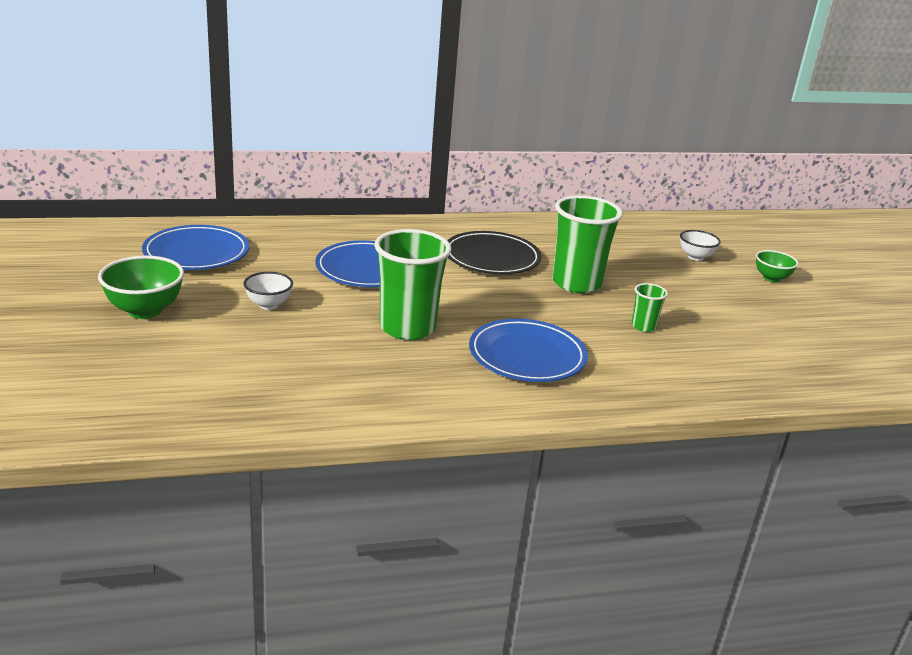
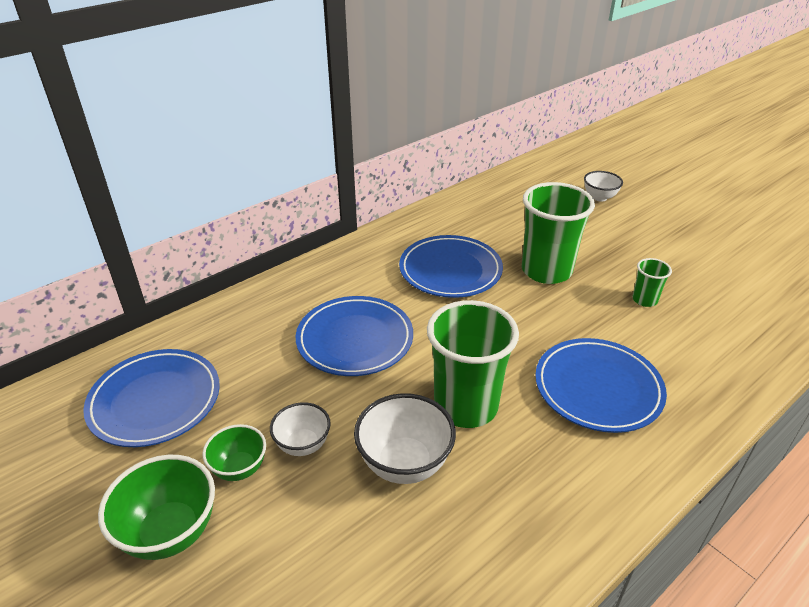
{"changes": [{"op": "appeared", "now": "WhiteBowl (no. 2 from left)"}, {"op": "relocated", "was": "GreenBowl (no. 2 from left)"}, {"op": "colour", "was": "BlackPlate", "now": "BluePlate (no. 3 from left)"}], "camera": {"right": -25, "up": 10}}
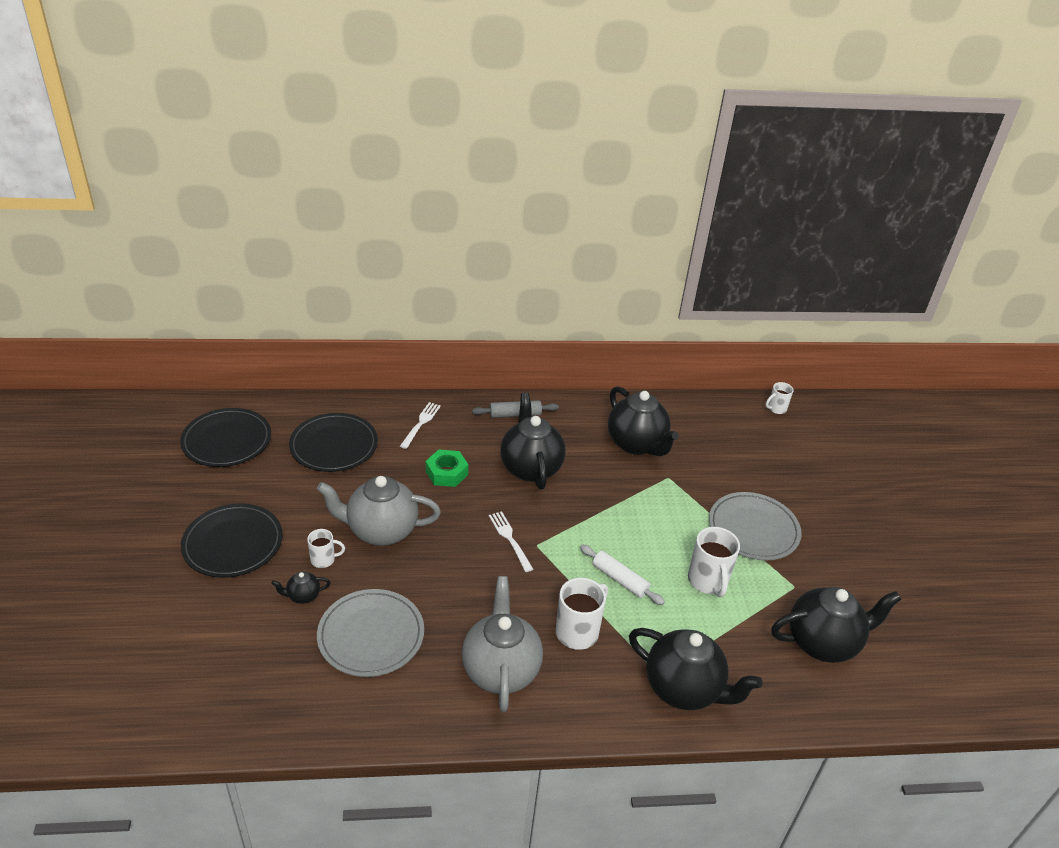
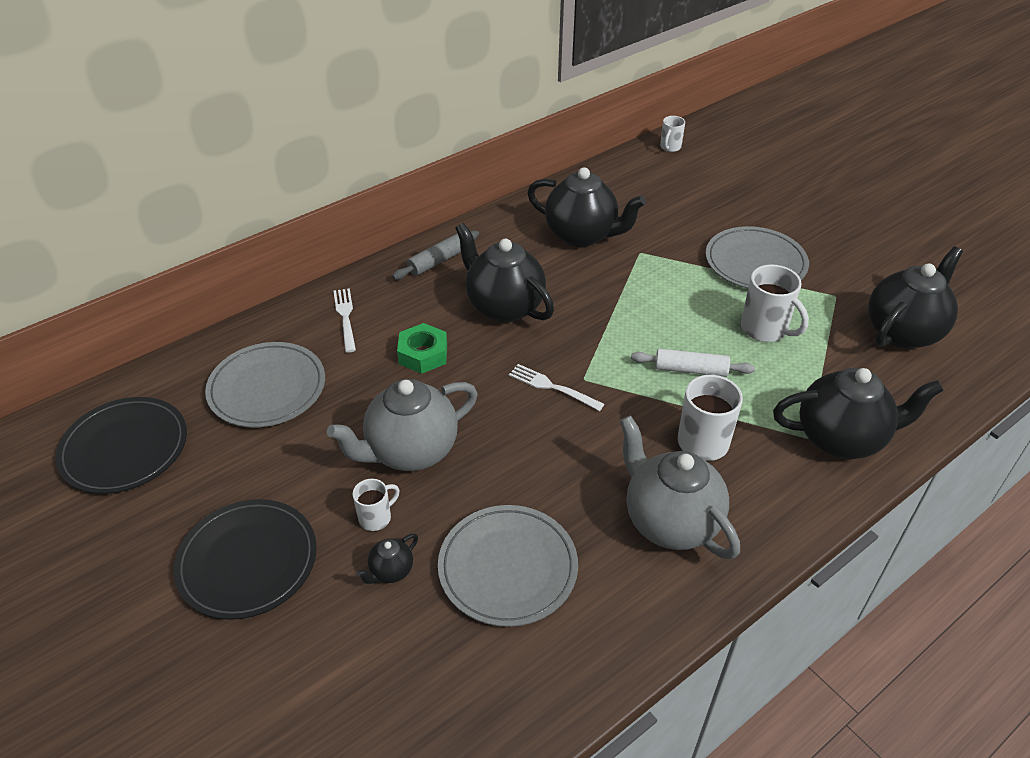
{"changes": [{"op": "colour", "was": "BlackPlate (no. 3 from left)", "now": "GreyPlate (no. 1 from left)"}], "camera": {"right": -30, "up": 5}}
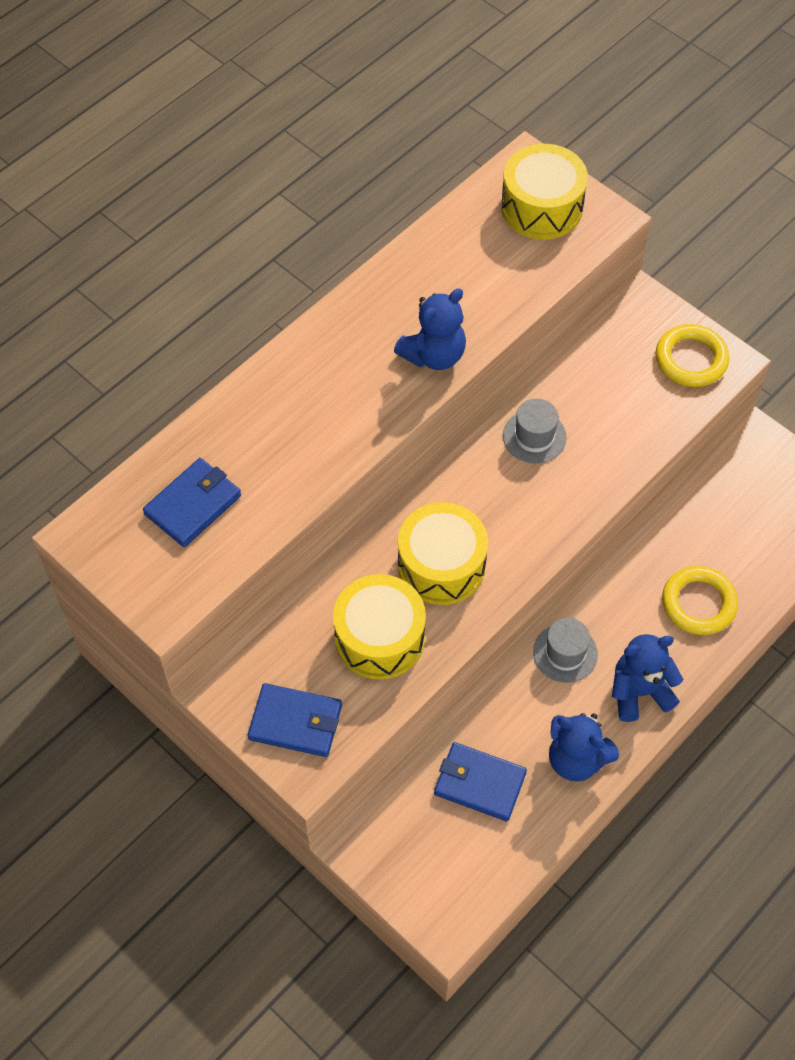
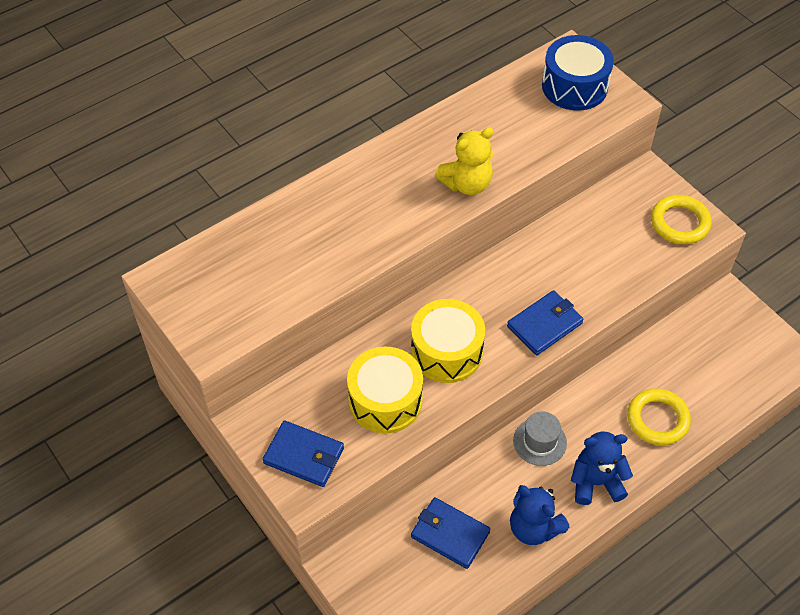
{"changes": [{"op": "missing", "was": "GreyHat (no. 1 from left)"}, {"op": "relocated", "was": "BlueWallet (no. 1 from left in the first image)", "now": "BlueWallet (no. 3 from left)"}, {"op": "colour", "was": "BlueTeddyBear (no. 1 from left)", "now": "YellowTeddyBear"}, {"op": "colour", "was": "YellowDrum (no. 3 from left)", "now": "BlueDrum"}], "camera": {"right": 10, "up": -5}}
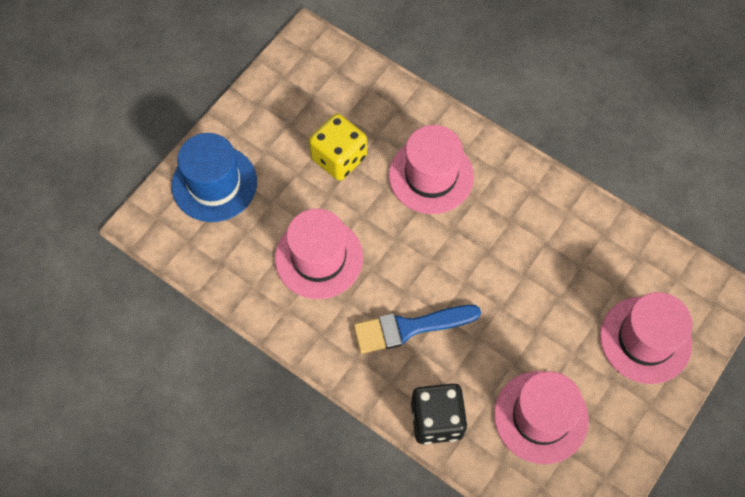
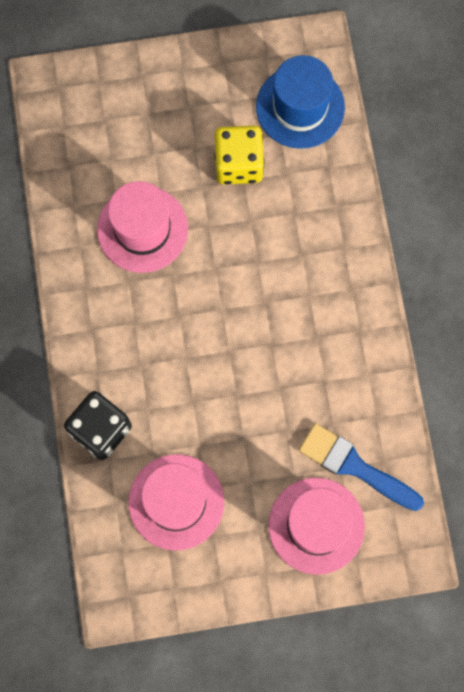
{"changes": [{"op": "missing", "was": "PinkHat (no. 2 from left)"}, {"op": "relocated", "was": "BlueHat"}, {"op": "relocated", "was": "BlueBrush"}], "camera": {"right": 45, "up": 10}}
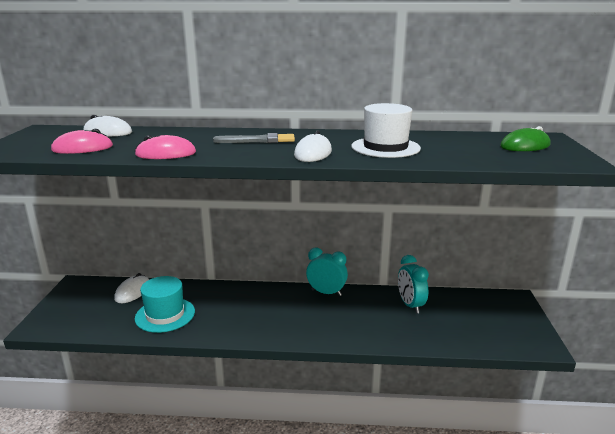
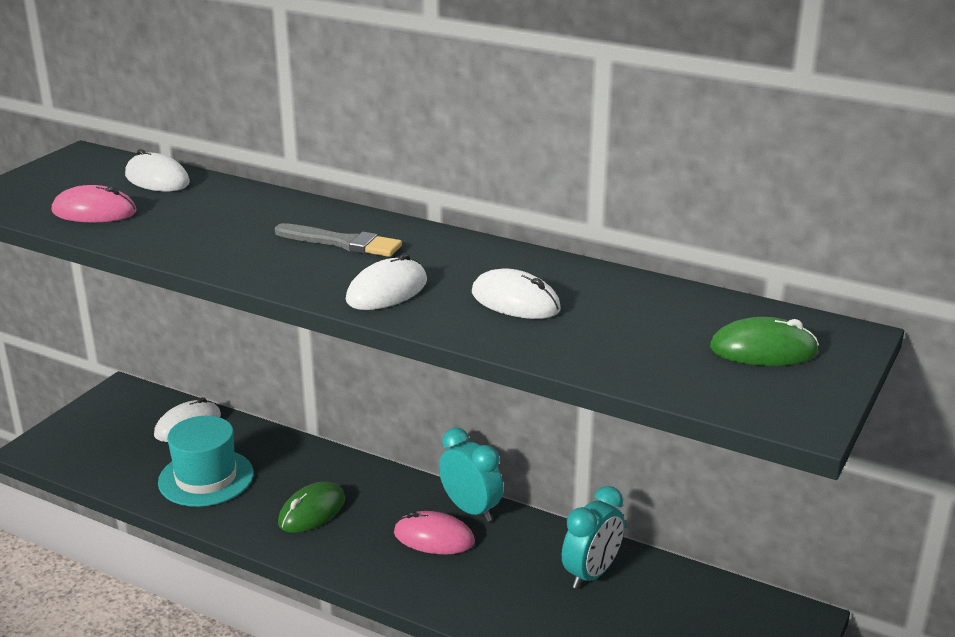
{"changes": [{"op": "appeared", "now": "GreenMouse (no. 1 from left)"}, {"op": "relocated", "was": "PinkMouse (no. 2 from left)"}, {"op": "exchanged", "was": "WhiteHat", "now": "WhiteMouse (no. 4 from left)"}, {"op": "spun", "was": "TurquoiseClock (no. 2 from left)", "clockwise": -150}], "camera": {"right": 25, "up": 5}}
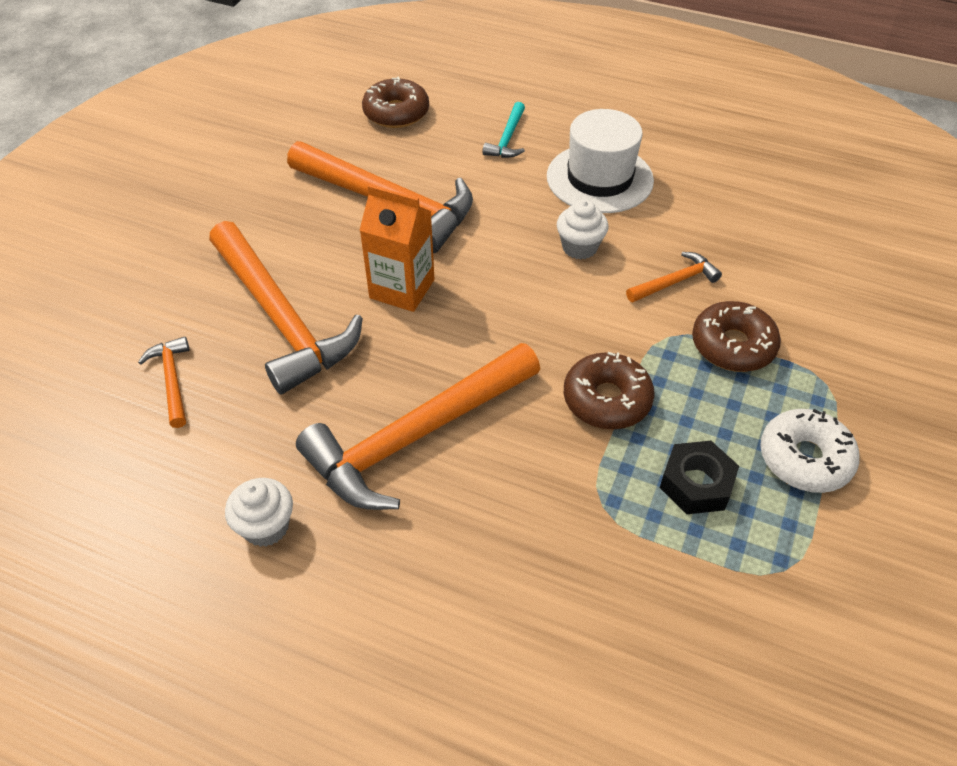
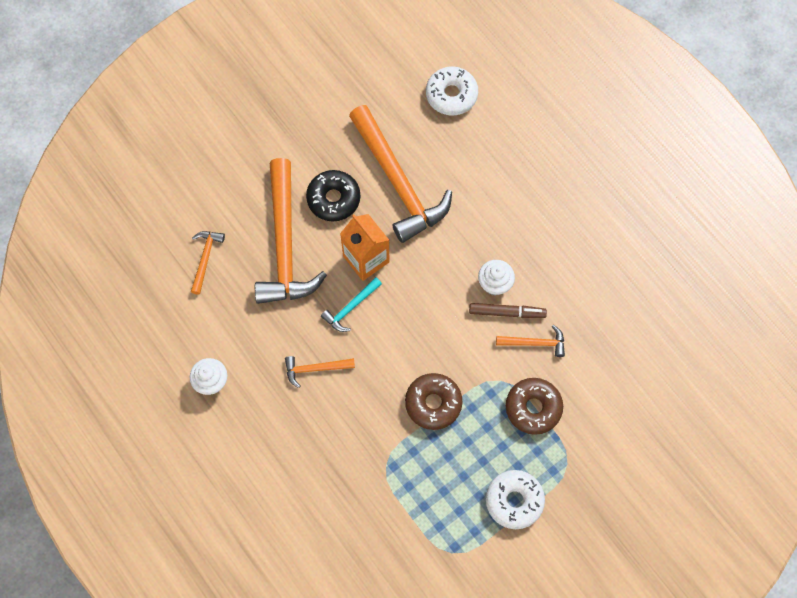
{"changes": [{"op": "missing", "was": "WhiteHat"}, {"op": "missing", "was": "BlackNut"}, {"op": "appeared", "now": "BlackDonut"}, {"op": "appeared", "now": "BrownMarker"}, {"op": "relocated", "was": "TurquoiseHammer"}, {"op": "colour", "was": "BrownDonut (no. 1 from left)", "now": "WhiteDonut (no. 1 from left)"}, {"op": "size", "was": "OrangeHammer (no. 4 from left in the first image)", "ratio": 0.45}], "camera": {"right": 30, "up": 20}}
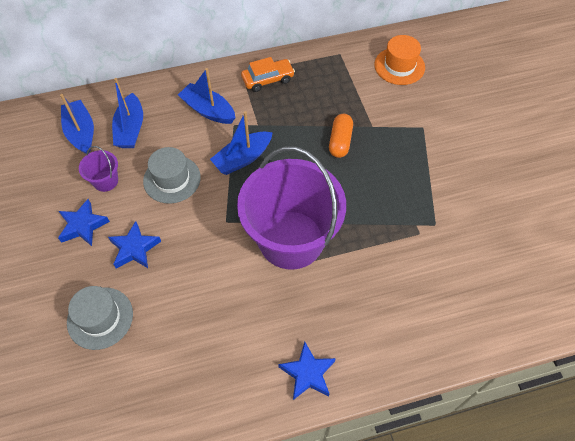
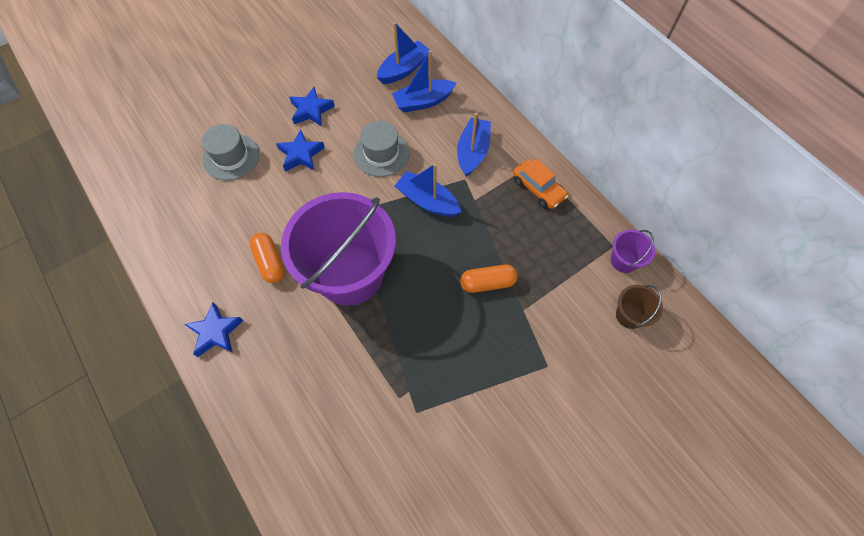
{"changes": [{"op": "appeared", "now": "OrangeCapsule (no. 1 from left)"}, {"op": "relocated", "was": "PurpleBucket (no. 1 from left in the first image)", "now": "PurpleBucket (no. 2 from left)"}, {"op": "exchanged", "was": "OrangeHat", "now": "BrownBucket"}], "camera": {"right": 70, "up": 5}}
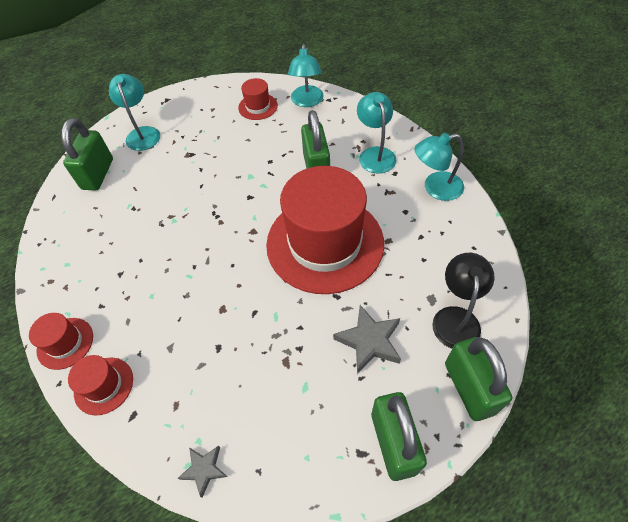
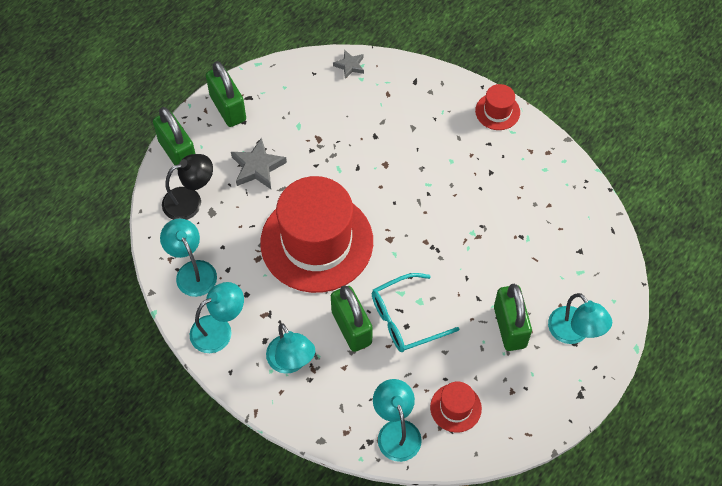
{"changes": [{"op": "missing", "was": "RedHat (no. 2 from left)"}, {"op": "appeared", "now": "TurquoiseLamp (no. 1 from left)"}, {"op": "appeared", "now": "TurquoiseGlasses"}, {"op": "relocated", "was": "GreenPadlock (no. 1 from left in the first image)", "now": "GreenPadlock (no. 4 from left)"}, {"op": "spun", "was": "BlackLamp", "clockwise": -105}], "camera": {"right": 160, "up": 5}}
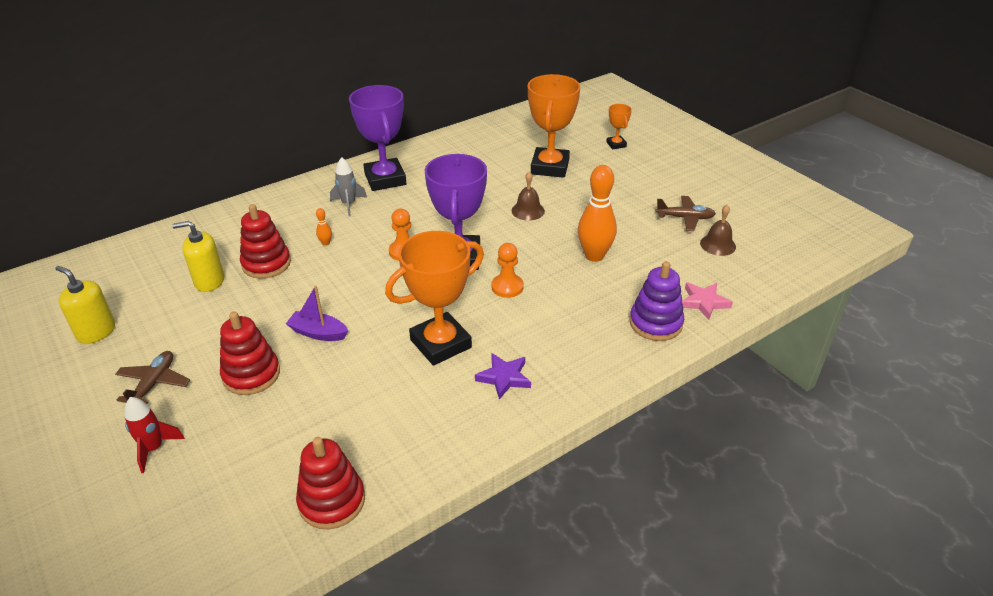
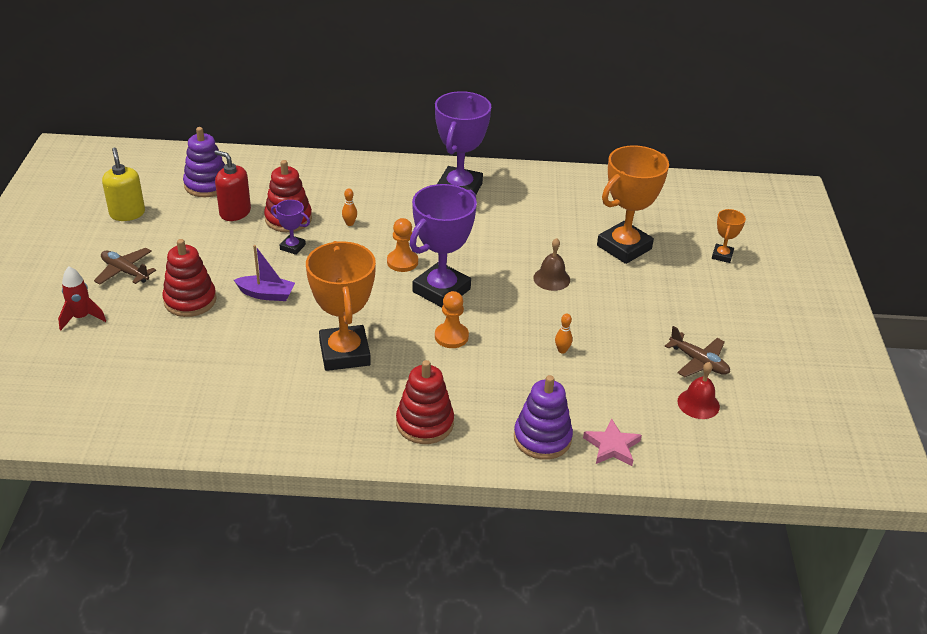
{"changes": [{"op": "missing", "was": "GreyRocket"}, {"op": "missing", "was": "PurpleStar"}, {"op": "appeared", "now": "PurpleStackingToy (no. 1 from left)"}, {"op": "appeared", "now": "PurpleTrophy (no. 1 from left)"}, {"op": "relocated", "was": "RedStackingToy (no. 3 from left)"}, {"op": "colour", "was": "YellowSoapDispenser (no. 2 from left)", "now": "RedSoapDispenser"}, {"op": "colour", "was": "BrownBell (no. 2 from left)", "now": "RedBell"}, {"op": "spun", "was": "BrownPlane (no. 1 from left)", "clockwise": -105}, {"op": "spun", "was": "PurpleBoat", "clockwise": 135}, {"op": "spun", "was": "OrangeTrophy (no. 1 from left)", "clockwise": 75}, {"op": "size", "was": "OrangeBowlingPin (no. 2 from left)", "ratio": 0.41}], "camera": {"right": 35, "up": 0}}
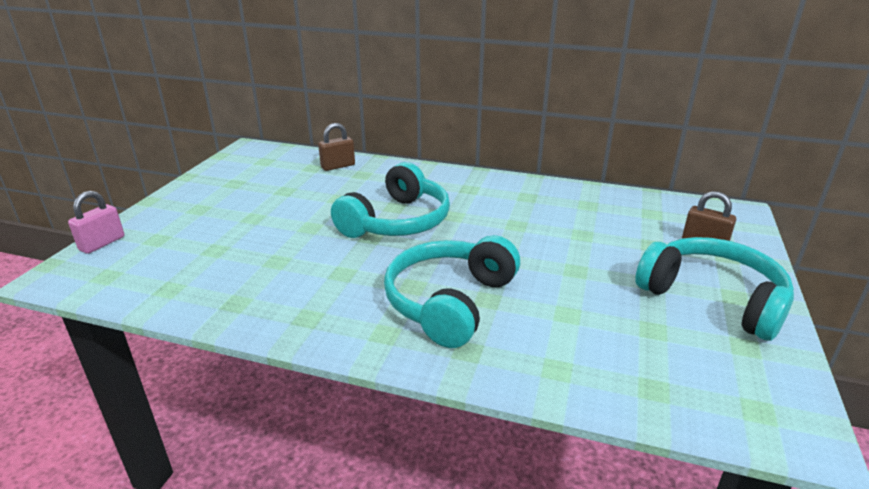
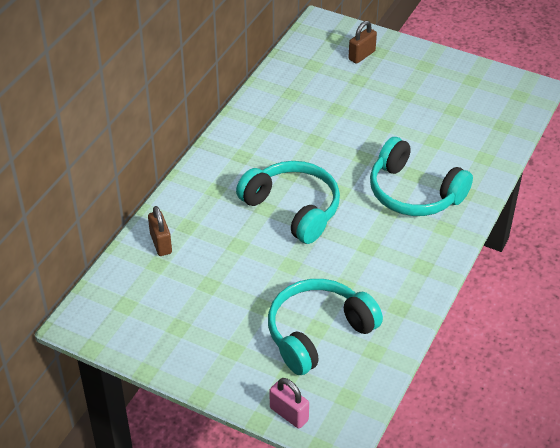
{"changes": [{"op": "relocated", "was": "TurquoiseHeadphones (no. 3 from left in the first image)", "now": "TurquoiseHeadphones (no. 2 from left)"}], "camera": {"right": -80, "up": 15}}
